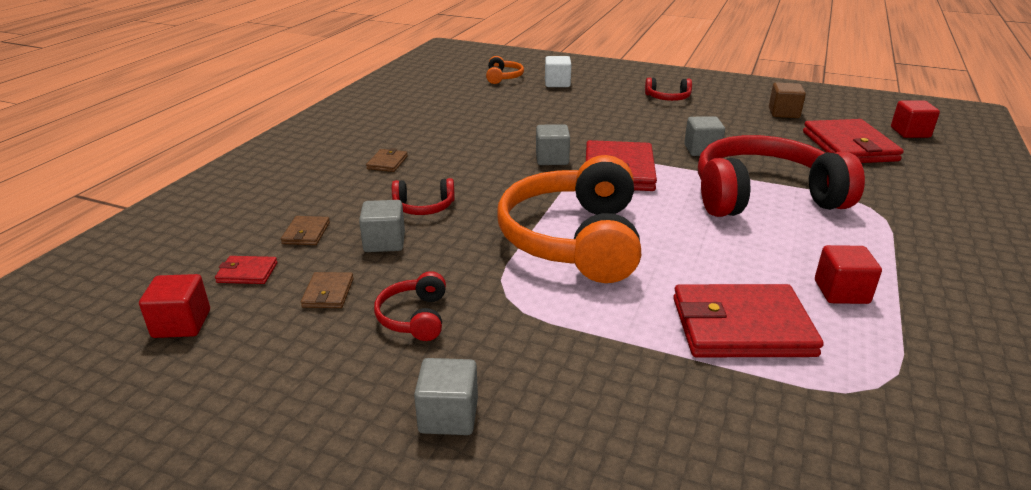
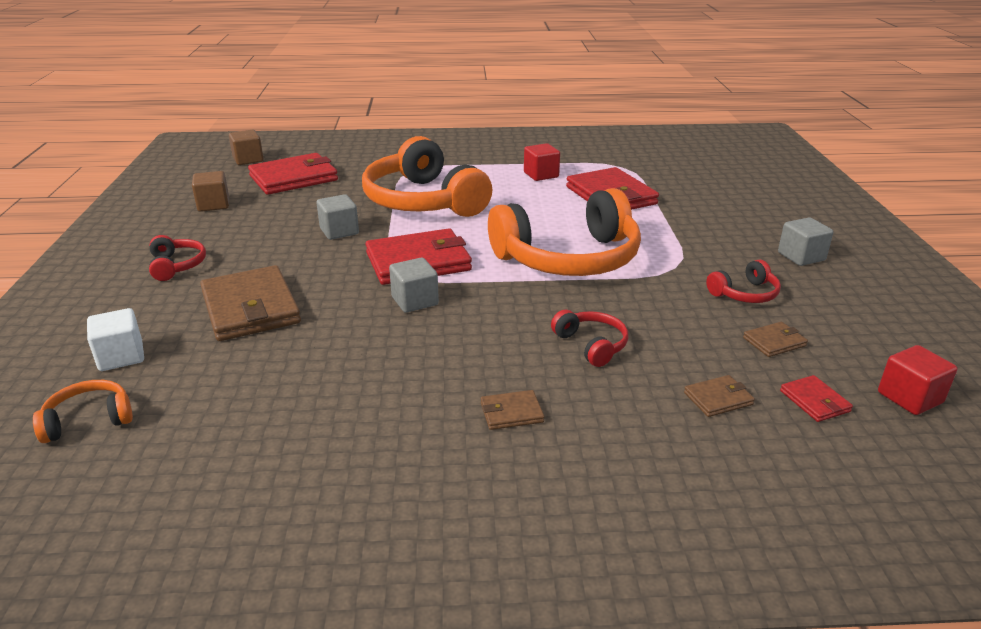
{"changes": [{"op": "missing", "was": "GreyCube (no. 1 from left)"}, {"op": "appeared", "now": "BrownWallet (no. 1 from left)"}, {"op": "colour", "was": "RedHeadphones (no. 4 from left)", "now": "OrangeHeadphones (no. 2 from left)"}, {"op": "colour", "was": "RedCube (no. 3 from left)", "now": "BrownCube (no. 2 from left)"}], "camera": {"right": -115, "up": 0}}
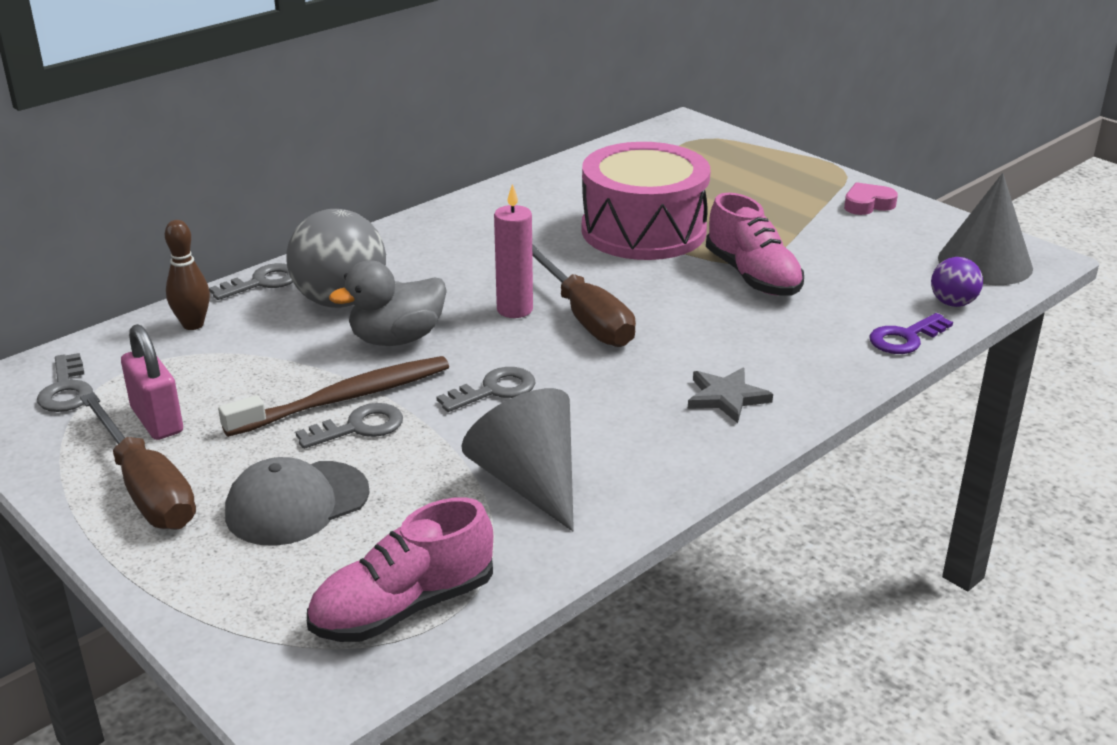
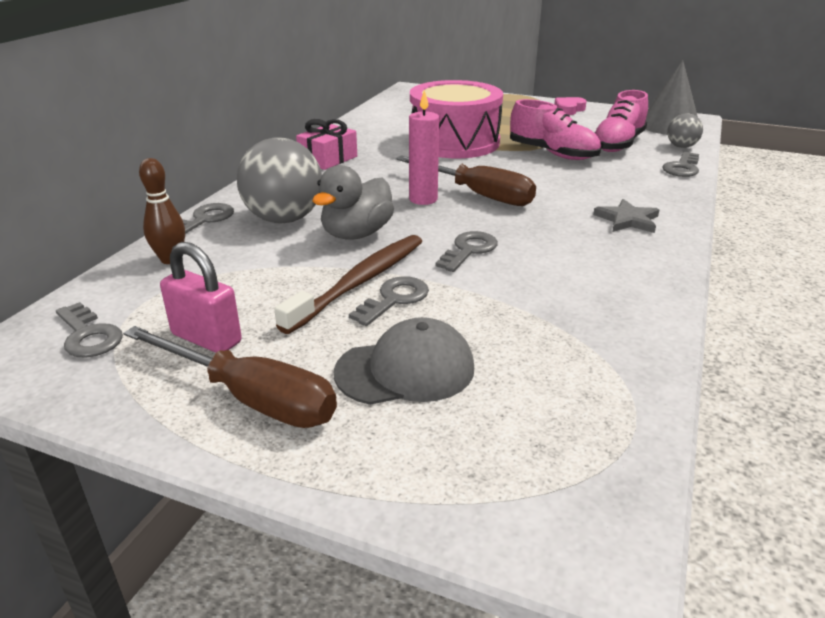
{"changes": [{"op": "missing", "was": "GreyCone (no. 1 from left)"}, {"op": "appeared", "now": "PinkGift"}, {"op": "relocated", "was": "PinkShoe (no. 1 from left in the first image)", "now": "PinkShoe (no. 2 from left)"}, {"op": "colour", "was": "PurpleKey", "now": "GreyKey (no. 5 from left)"}, {"op": "colour", "was": "PurpleBall", "now": "GreyBall (no. 2 from left)"}, {"op": "spun", "was": "GreyCap", "clockwise": -135}], "camera": {"right": -25, "up": 0}}
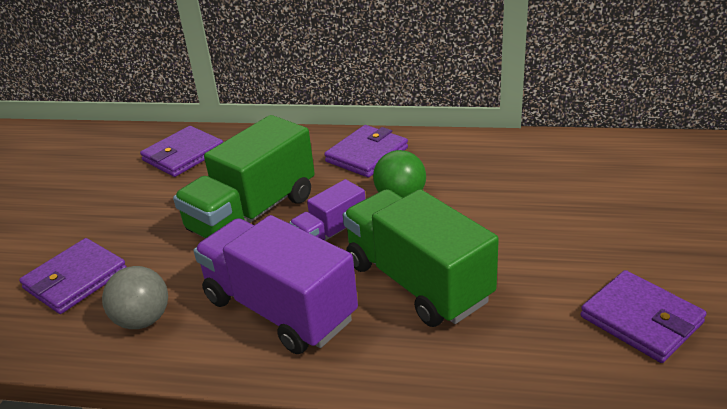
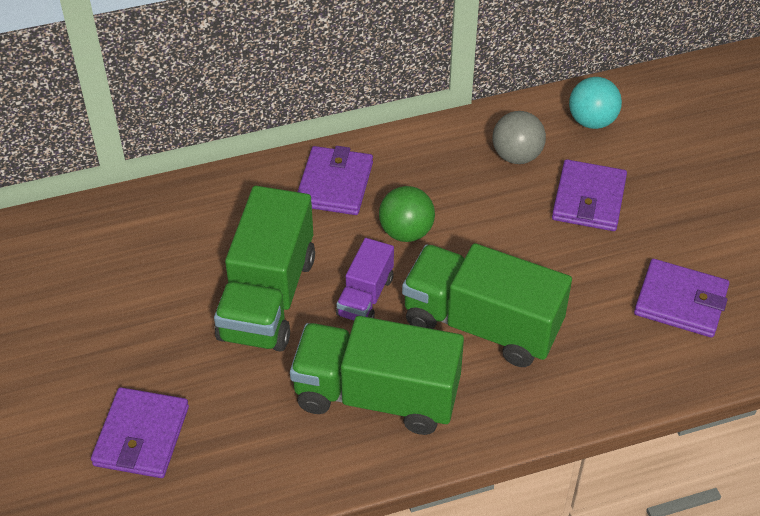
{"changes": [{"op": "appeared", "now": "TurquoiseBall"}, {"op": "relocated", "was": "GreyBall"}, {"op": "relocated", "was": "PurpleWallet (no. 2 from left in the first image)", "now": "PurpleWallet (no. 3 from left)"}, {"op": "colour", "was": "PurpleTruck (no. 1 from left)", "now": "GreenTruck (no. 2 from left)"}], "camera": {"right": -30, "up": 15}}
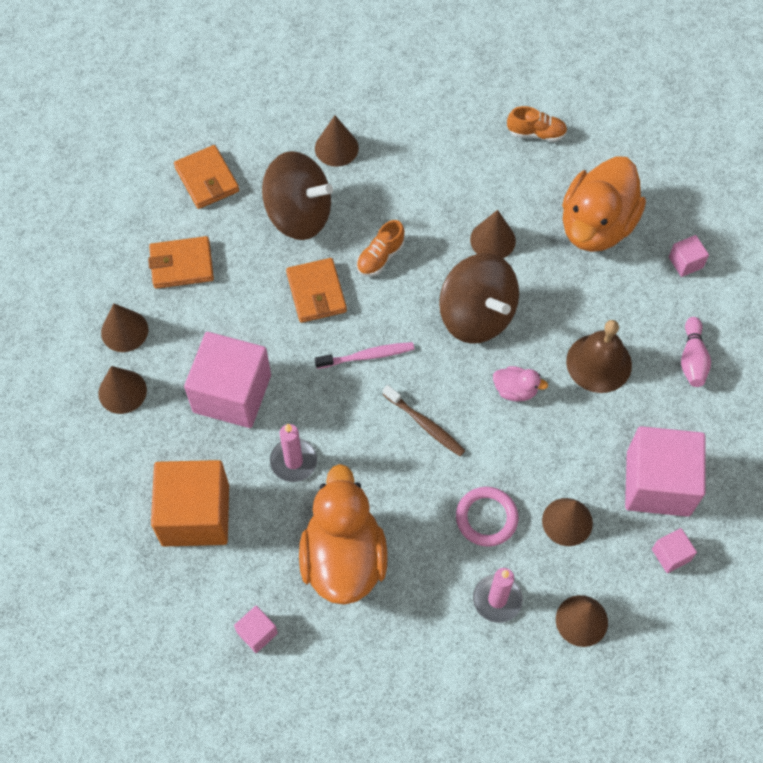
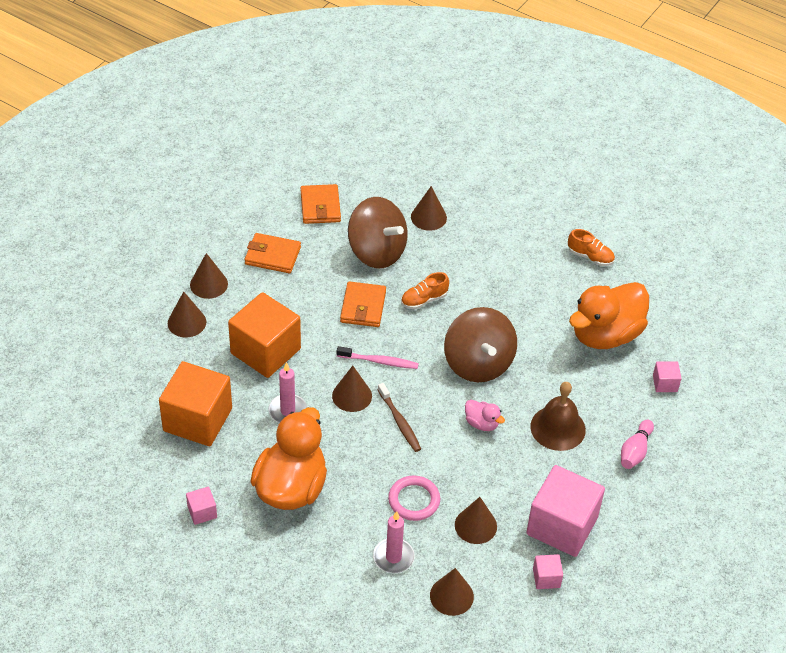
{"changes": [{"op": "relocated", "was": "BrownCone (no. 4 from left in the first image)", "now": "BrownCone (no. 3 from left)"}, {"op": "colour", "was": "PinkCube (no. 1 from left)", "now": "OrangeCube (no. 2 from left)"}], "camera": {"right": 20, "up": -15}}
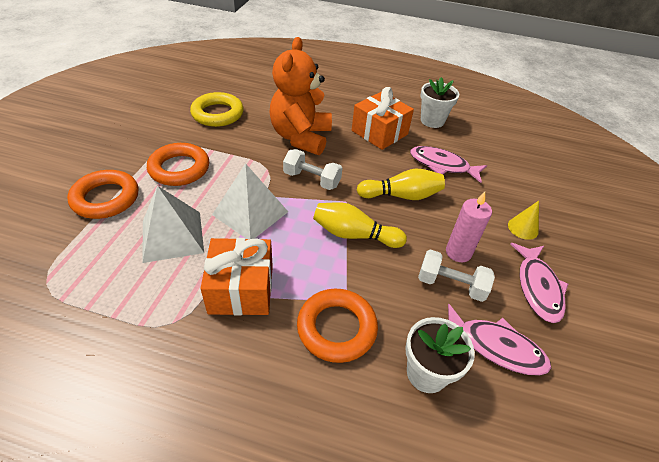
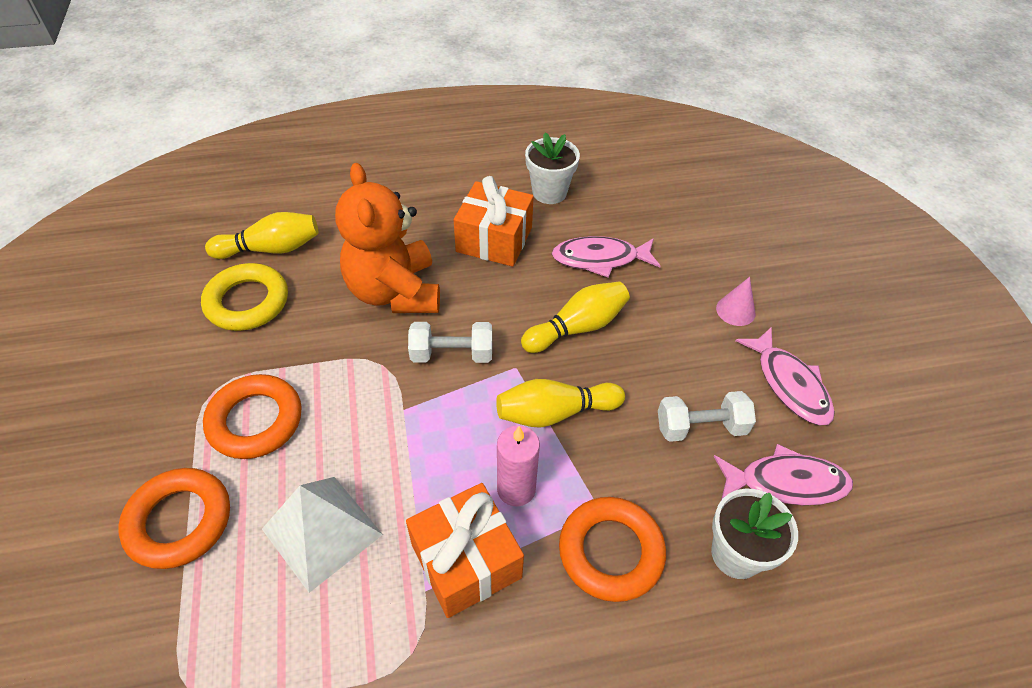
{"changes": [{"op": "missing", "was": "WhitePyramid (no. 2 from left)"}, {"op": "appeared", "now": "YellowBowlingPin (no. 1 from left)"}, {"op": "relocated", "was": "PinkCandle"}, {"op": "colour", "was": "YellowCone", "now": "PinkCone"}], "camera": {"right": -25, "up": 5}}
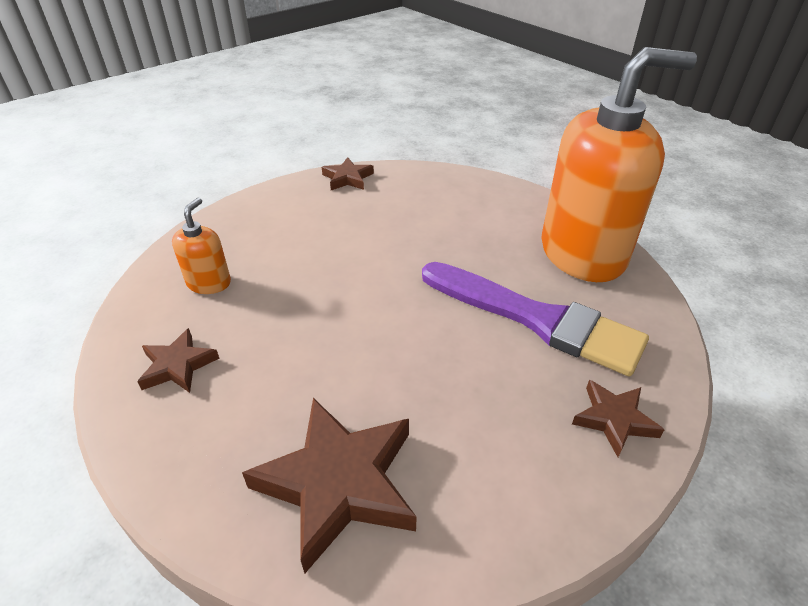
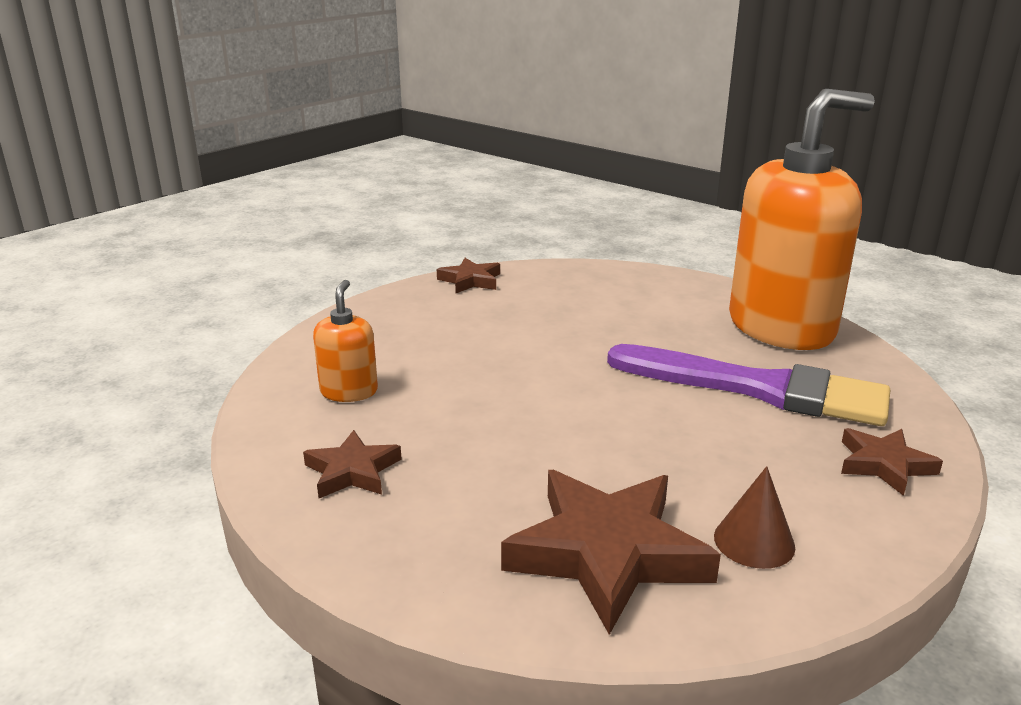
{"changes": [{"op": "appeared", "now": "BrownCone"}], "camera": {"right": -10, "up": -15}}
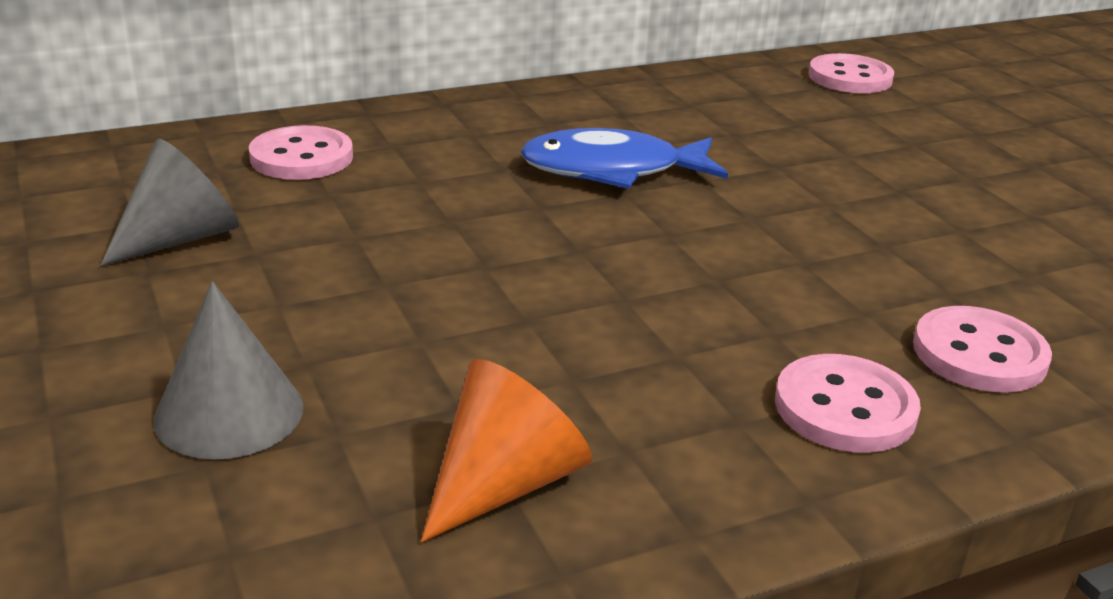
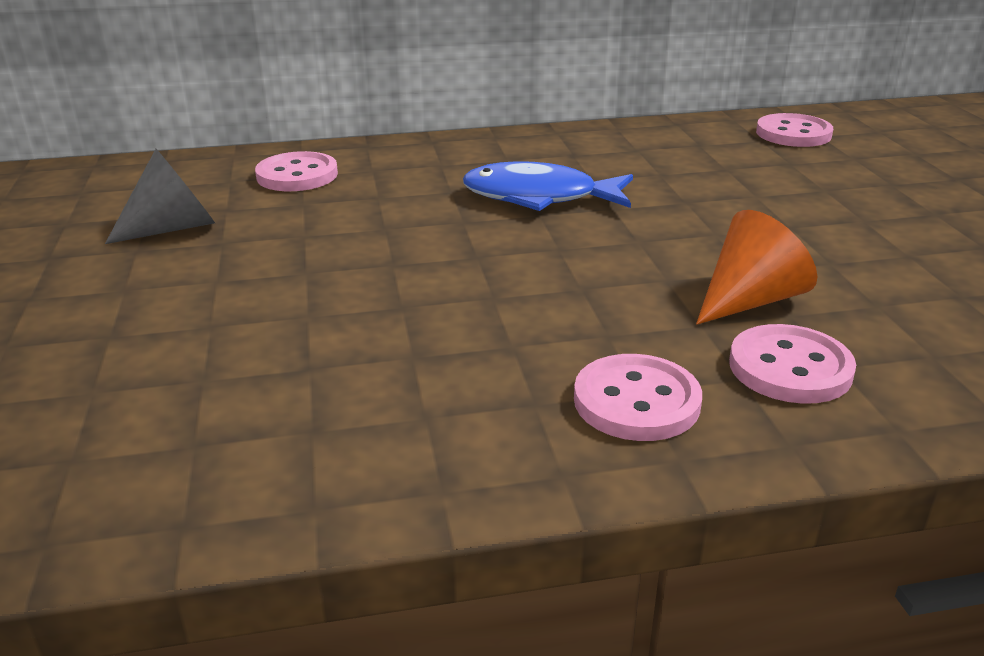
{"changes": [{"op": "missing", "was": "GreyCone (no. 2 from left)"}, {"op": "relocated", "was": "OrangeCone"}], "camera": {"right": 15, "up": 0}}
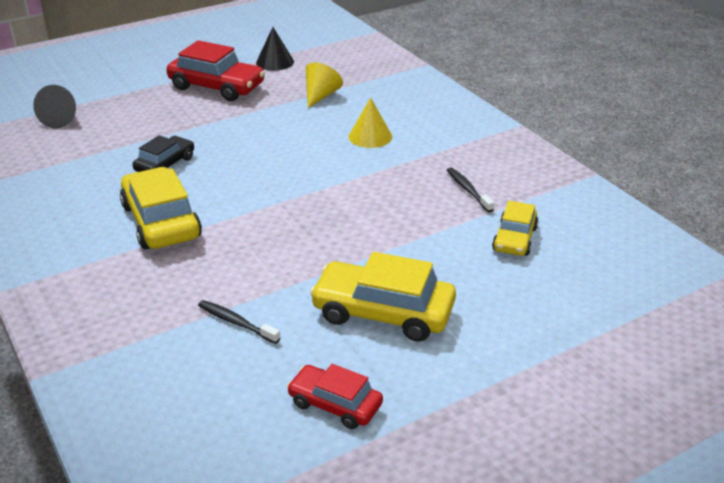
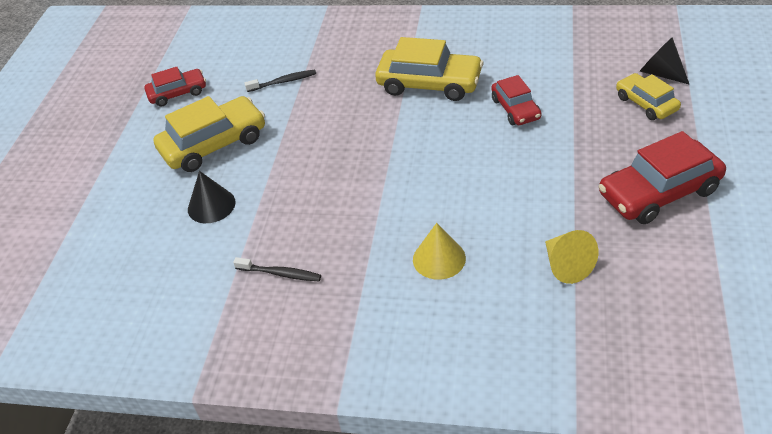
{"changes": [{"op": "relocated", "was": "BlackCone (no. 2 from left in the first image)", "now": "BlackCone (no. 1 from left)"}, {"op": "relocated", "was": "YellowCar (no. 3 from left)"}, {"op": "colour", "was": "BlackCar", "now": "RedCar (no. 2 from left)"}], "camera": {"right": 135, "up": 10}}
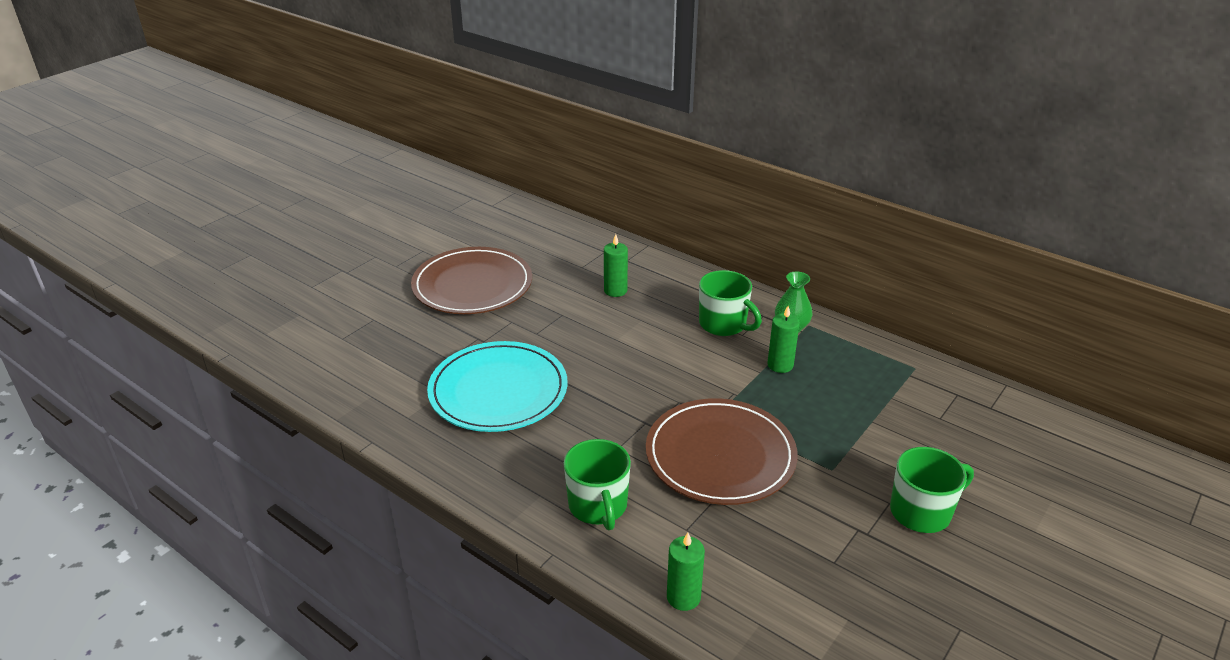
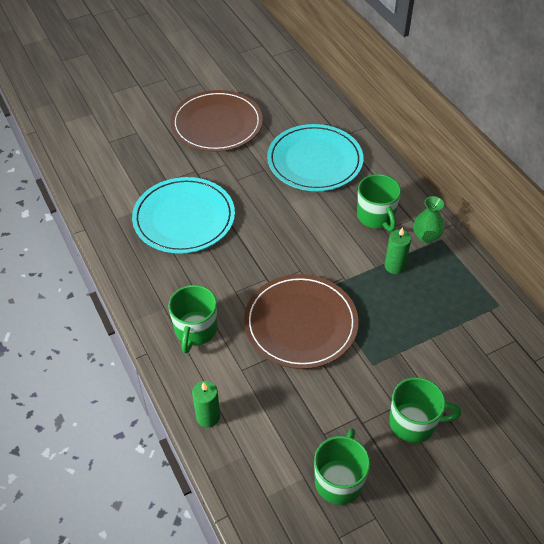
{"changes": [{"op": "appeared", "now": "GreenMug (no. 2 from left)"}, {"op": "exchanged", "was": "GreenCandle (no. 1 from left)", "now": "TurquoisePlate (no. 2 from left)"}], "camera": {"right": 25, "up": 15}}
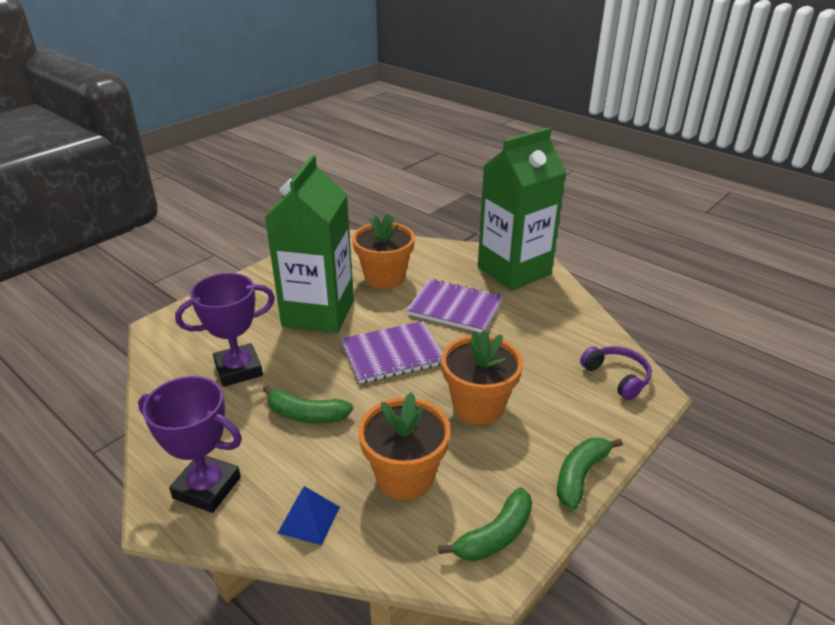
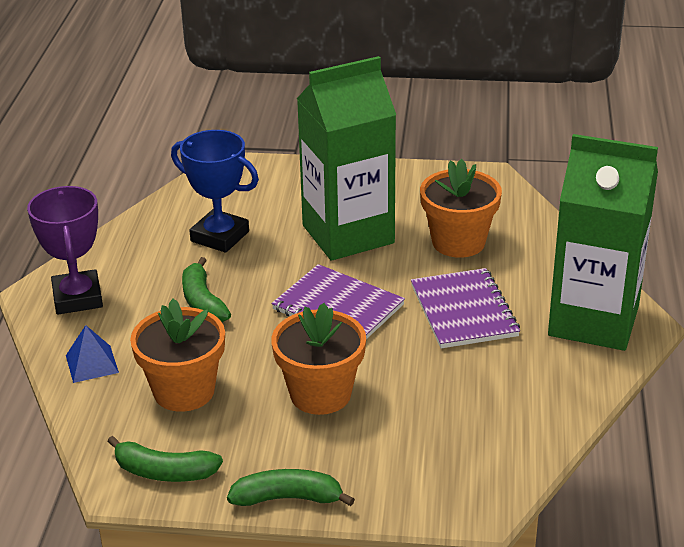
{"changes": [{"op": "missing", "was": "PurpleHeadphones"}, {"op": "colour", "was": "PurpleTrophy (no. 2 from left)", "now": "BlueTrophy"}], "camera": {"right": 55, "up": 0}}
